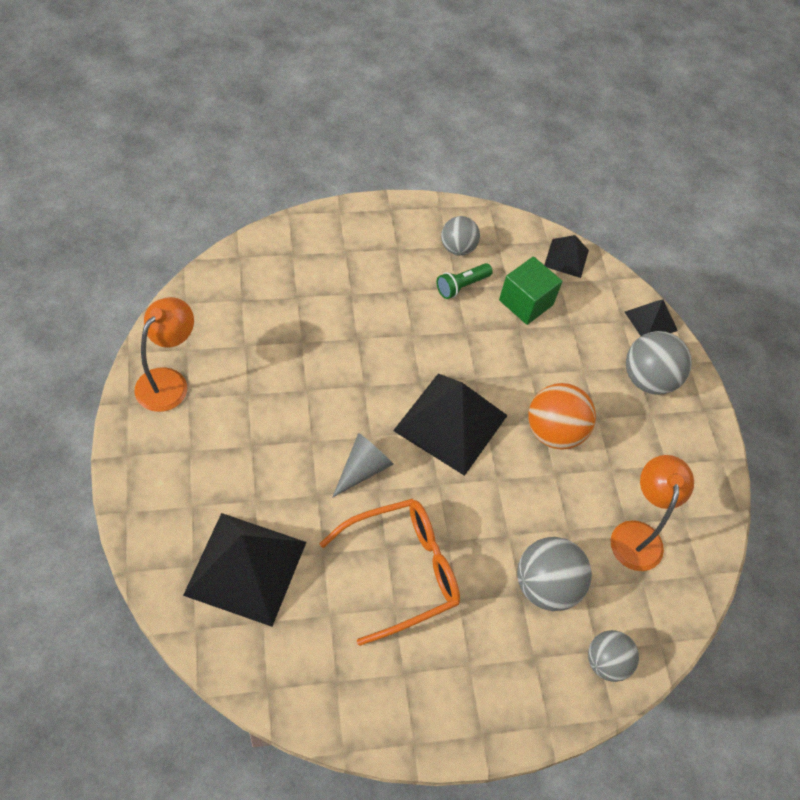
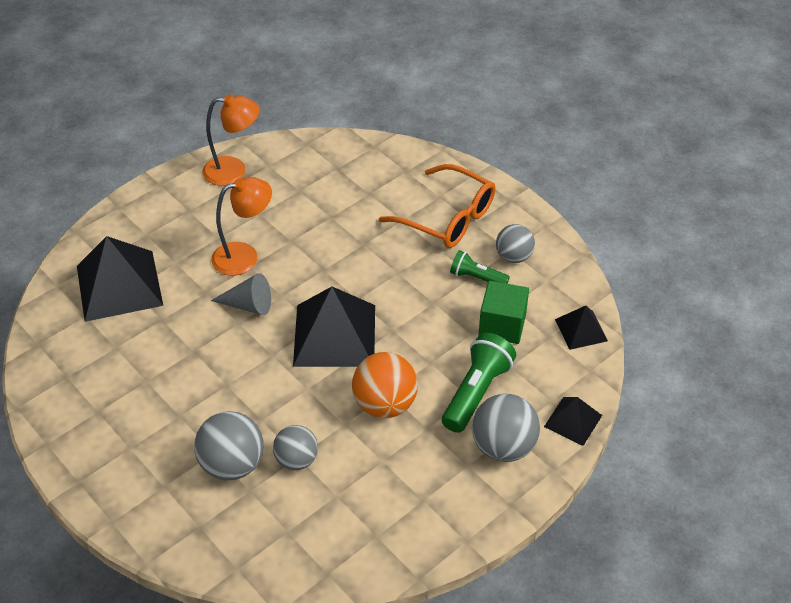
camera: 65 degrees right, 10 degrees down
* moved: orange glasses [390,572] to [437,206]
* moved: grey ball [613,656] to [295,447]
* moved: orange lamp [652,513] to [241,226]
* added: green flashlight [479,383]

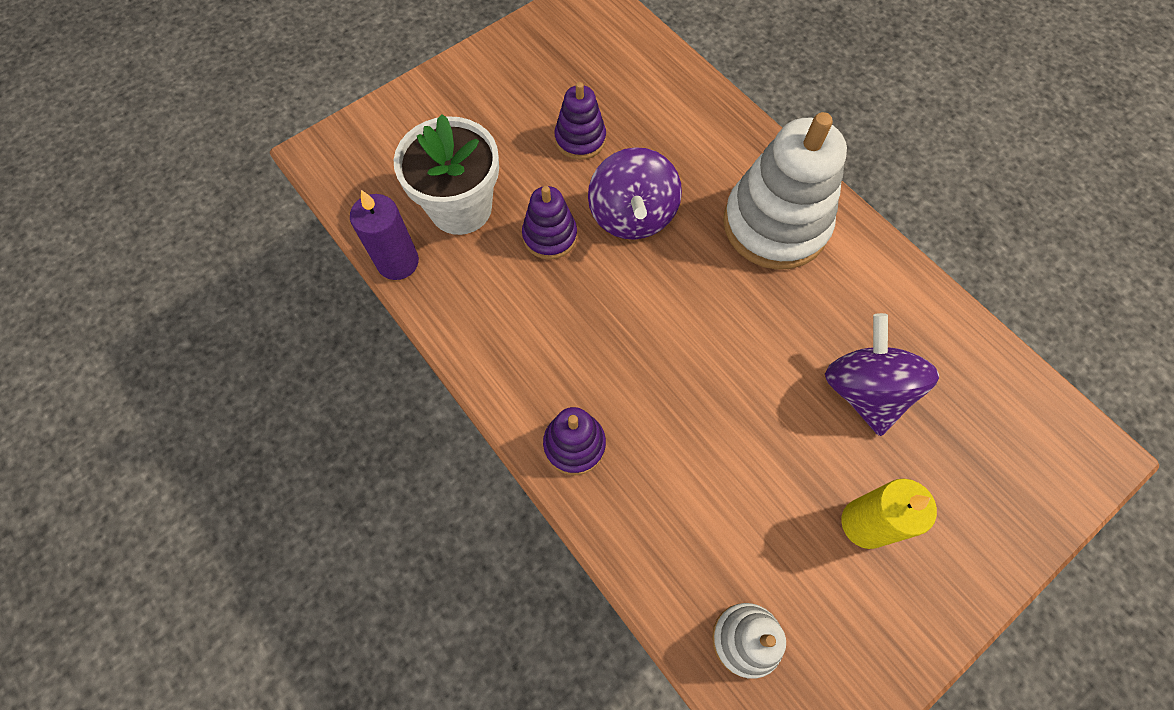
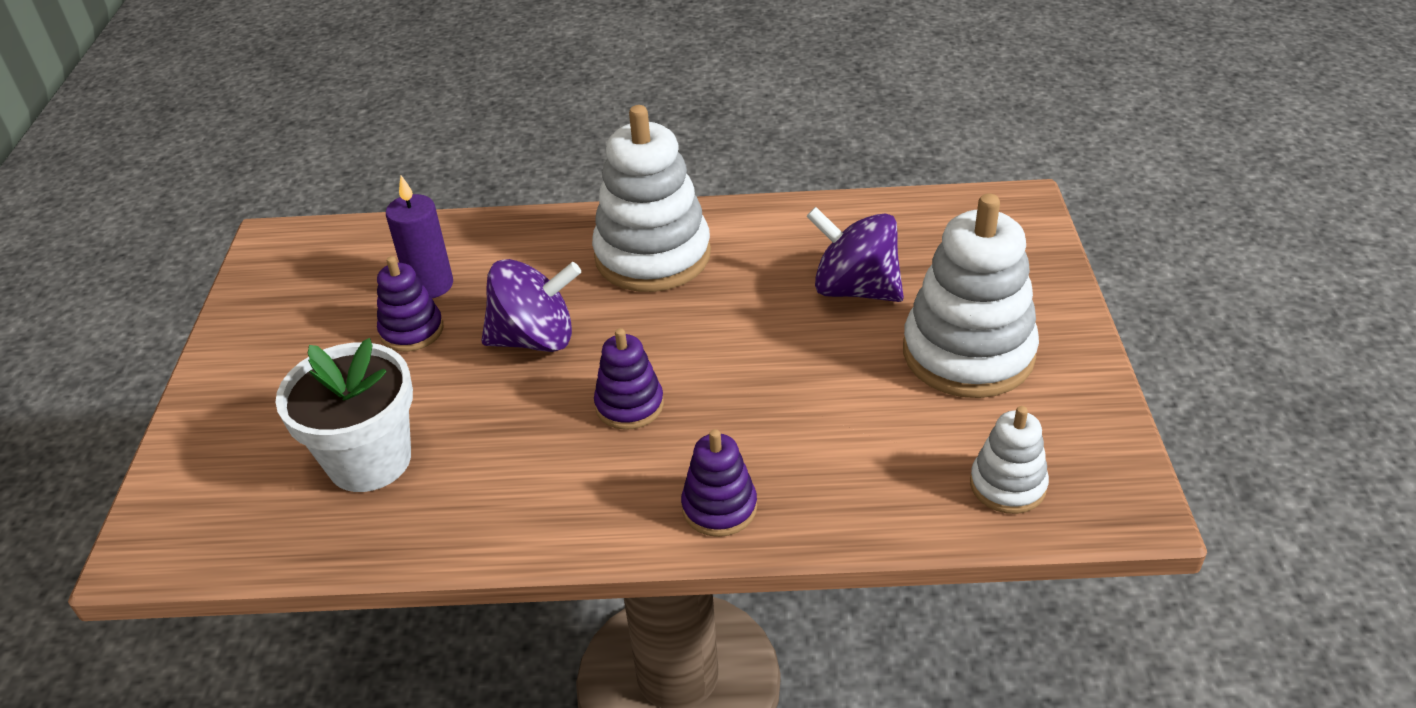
camera: 50 degrees left, 25 degrees down
* moved: purple candle [384,235] to [419,236]
* moved: purple stacking toy [549,222] to [629,379]
* turned: purple spinning top [635,193] = [531,305] 45 degrees counterclockwise
* replaced: yellow candle [889,514] to white stacking toy [971,295]

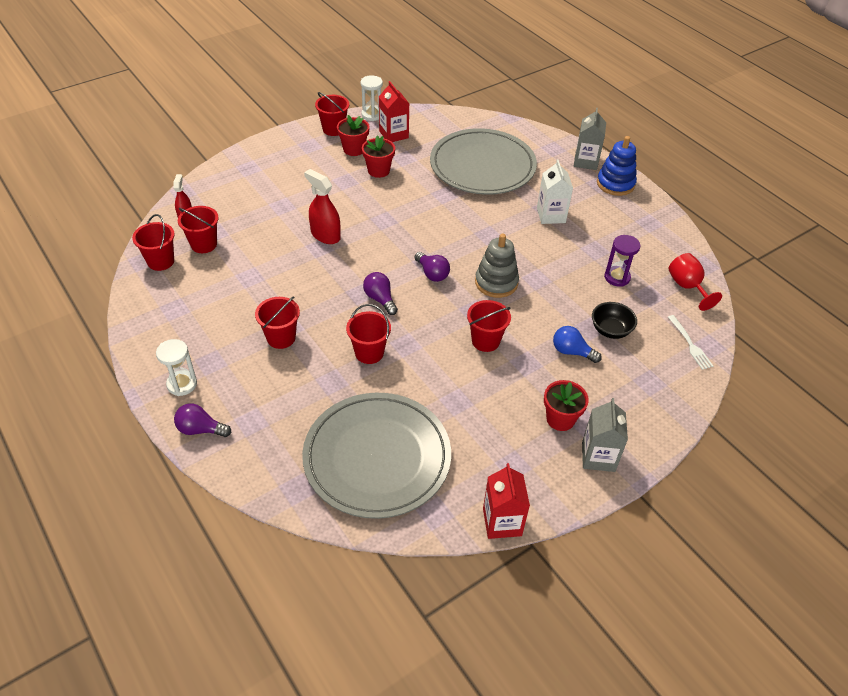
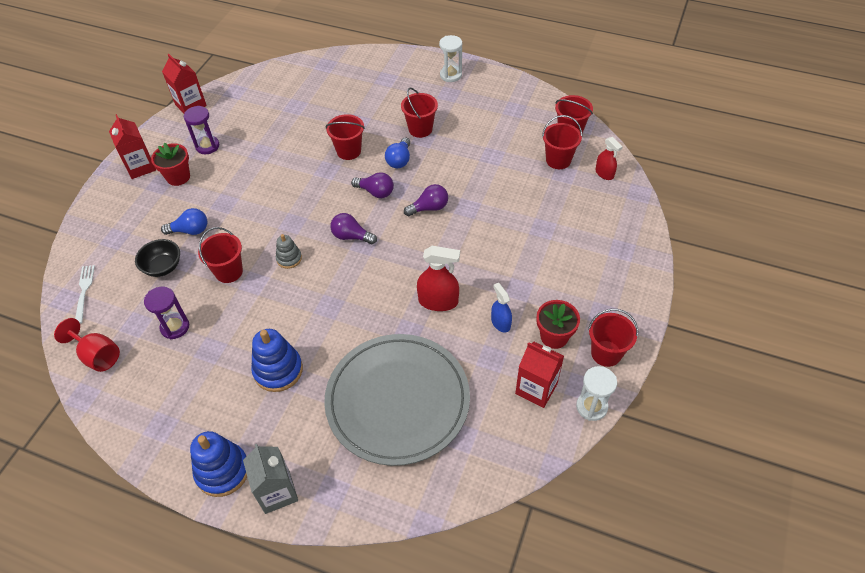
camera: 150 degrees right, 5 degrees up
* moved: purple light bulb [202,420] to [426,200]
* removed: grey plate [376,456]
* moved: red spray bottle [322,206] to [438,278]
* replaced: red flower pot [378,156] to blue spray bottle [501,308]
* moved: red bucket [489,326] to [220,255]
* resized: grey stacking toy [497,266] = [289,251] x0.57
* replaced: white carton [555,192] to blue stacking toy [277,360]
* recoloured: grey carton [605,435] to red carton [132,146]
* turned: white fork [690,342] = [85,294] 45 degrees clockwise
* added: purple hourglass [201,130]
* added: blue light bulb [397,152]

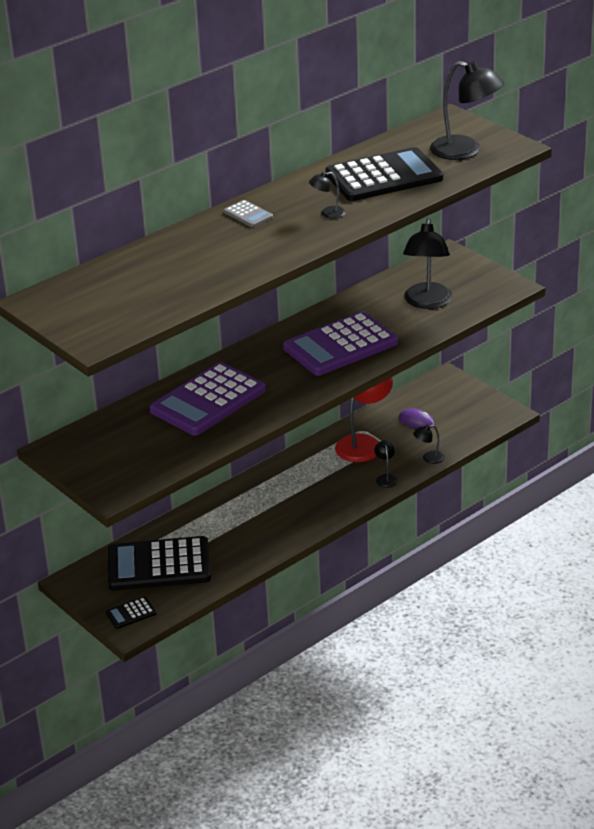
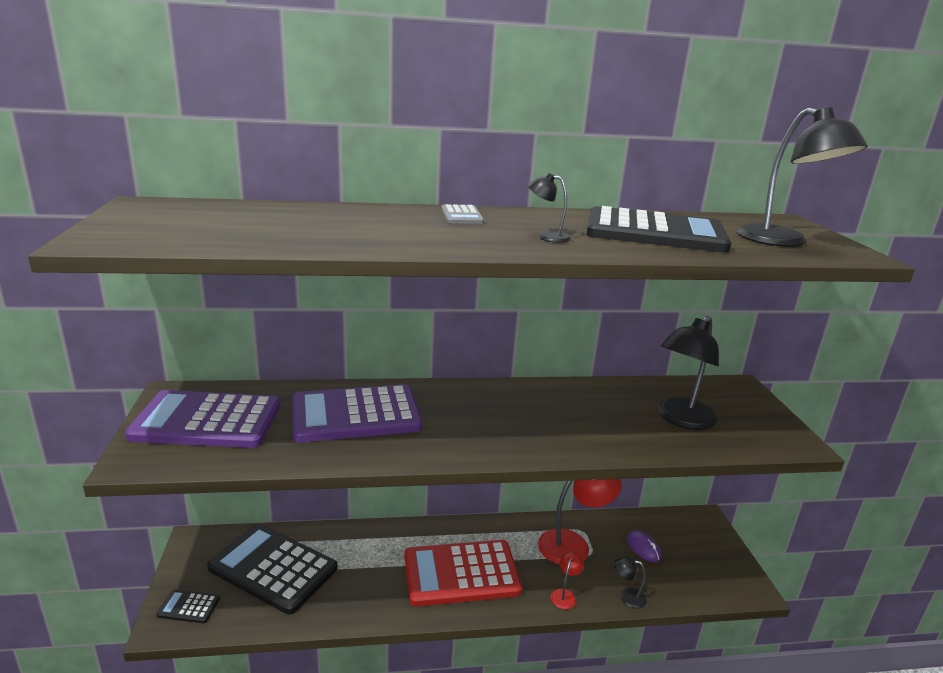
camera: 30 degrees right, 10 degrees down
* moved: purple calculator [340,343] to [202,419]
* recoloured: black lamp [386,464] to red lamp [567,580]
* added: red calculator [463,573]

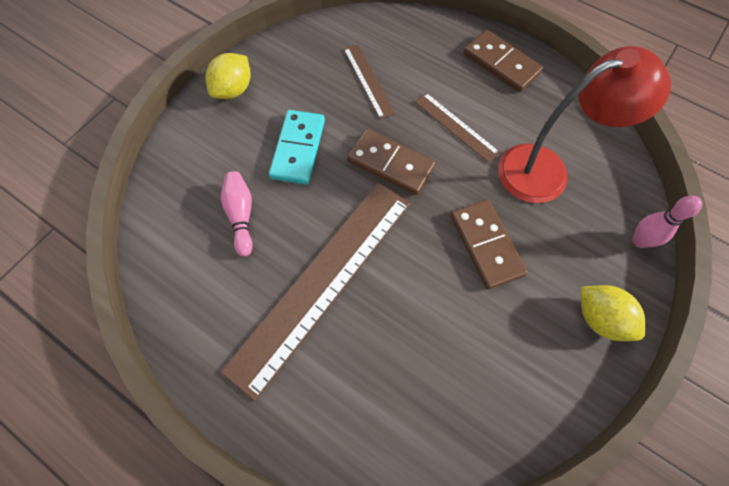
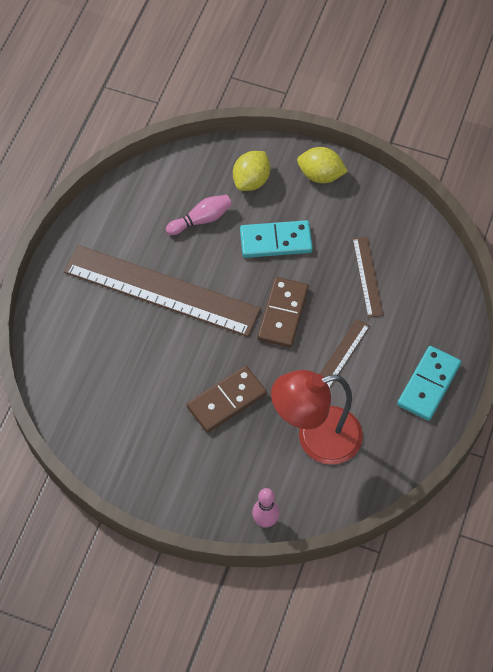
camera: 75 degrees right, 5 degrees down
* turned: brown ruler [369,81] = [368,277] 60 degrees counterclockwise
* recoloured: brown domino [503,61] to turquoise domino [429,383]
* turned: red lamp [584,124] = [317,417] 105 degrees clockwise
* moved: yellow lemon [613,313] to [251,171]

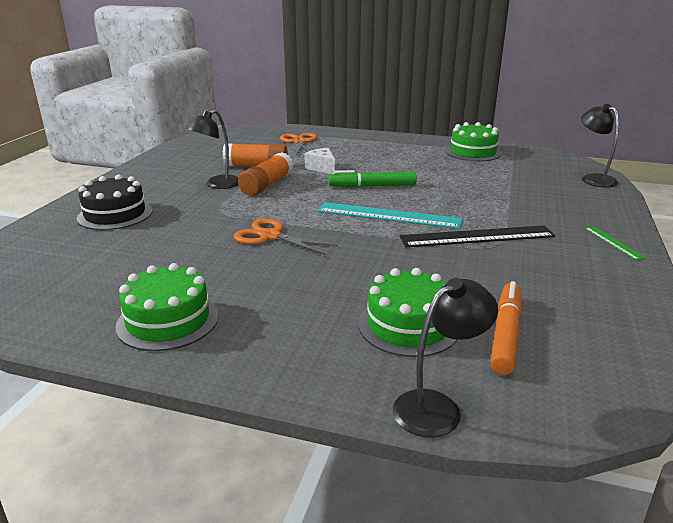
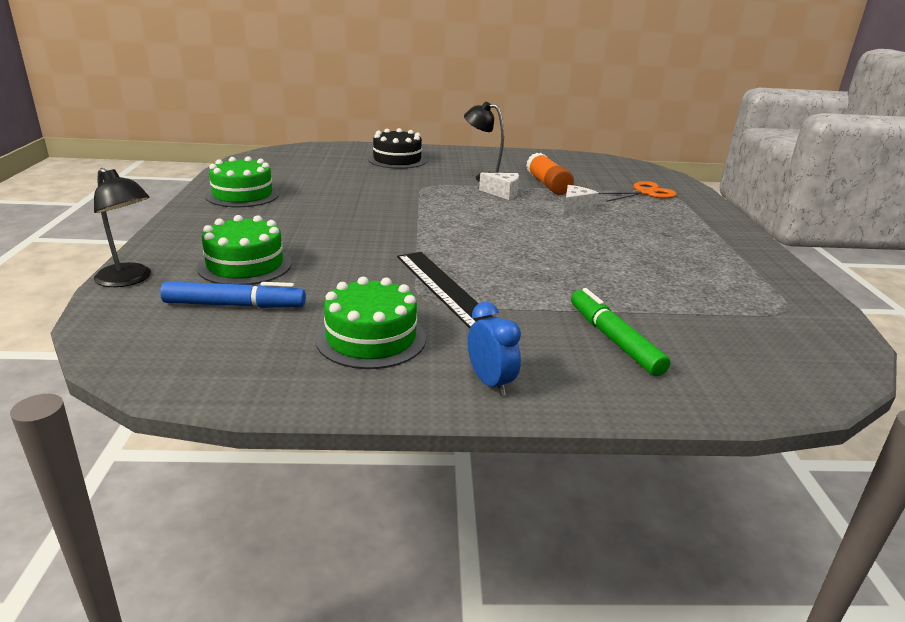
camera: 70 degrees right, 0 degrees up
* removed: orange scissors [285,236]
* replaced: orange glue stick [266,174] to white cheese [499,186]
* removed: turquoise ruler [390,215]
* moved: green marker [372,178] to [620,332]
* moved: green cake [473,141] to [370,323]
* recoloured: orange marker [506,328] to blue marker [233,294]
* removed: black lamp [600,145]
* replaced: green ruler [615,243] to blue clock [494,349]

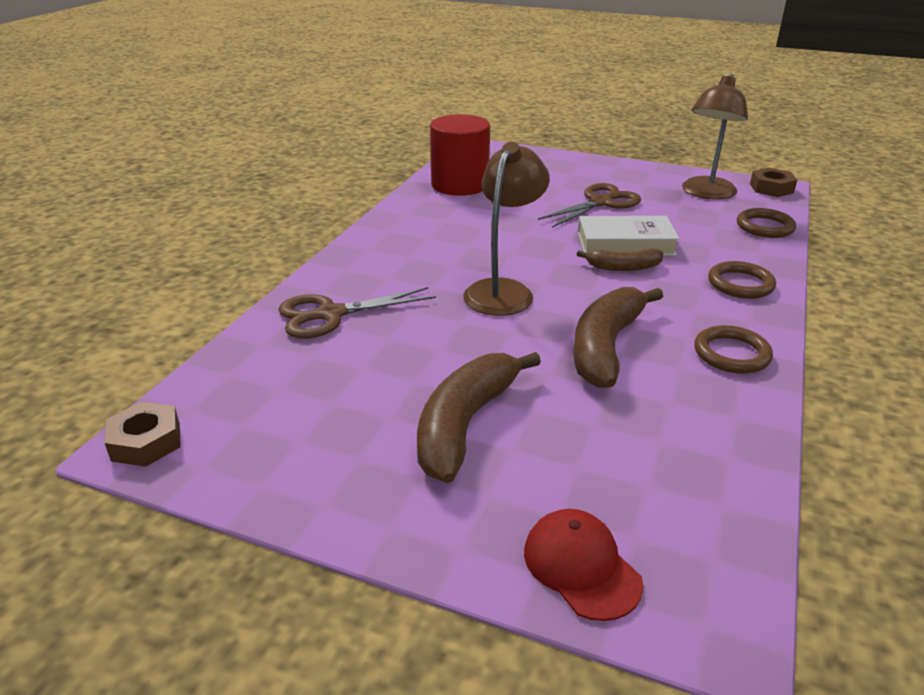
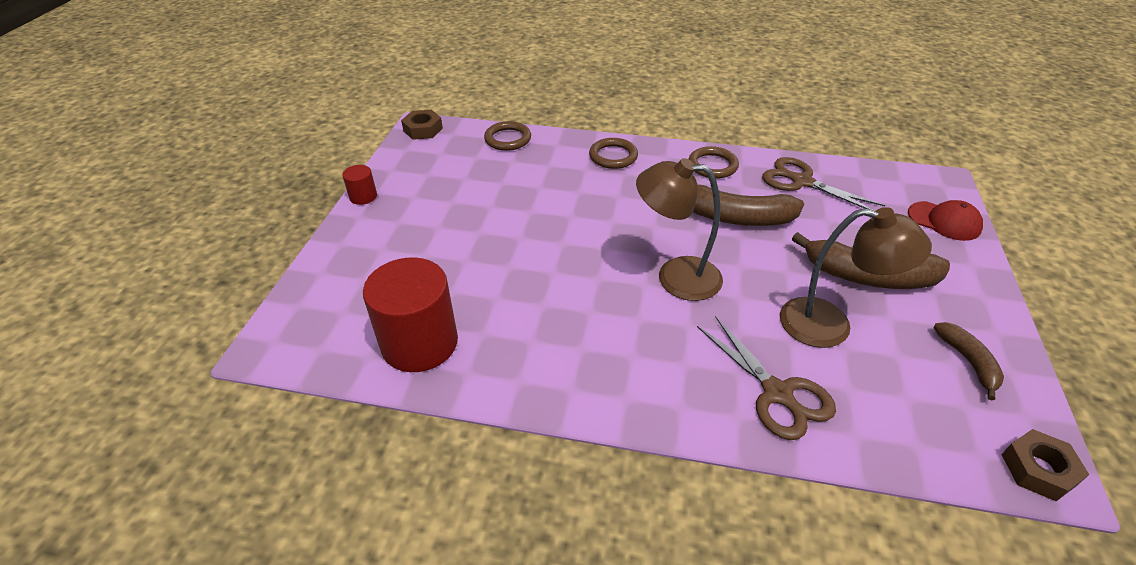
camera: 100 degrees left, 10 degrees up
* turned: red cap [583,565] = [945,220] 105 degrees counterclockwise
* moved: brown scissors [589,205] to [824,184]
* moved: brown banana [620,259] to [969,361]
* removed: white book [629,236]
* moved: brown lamp [715,137] to [856,277]
* added: red cylinder [359,185]

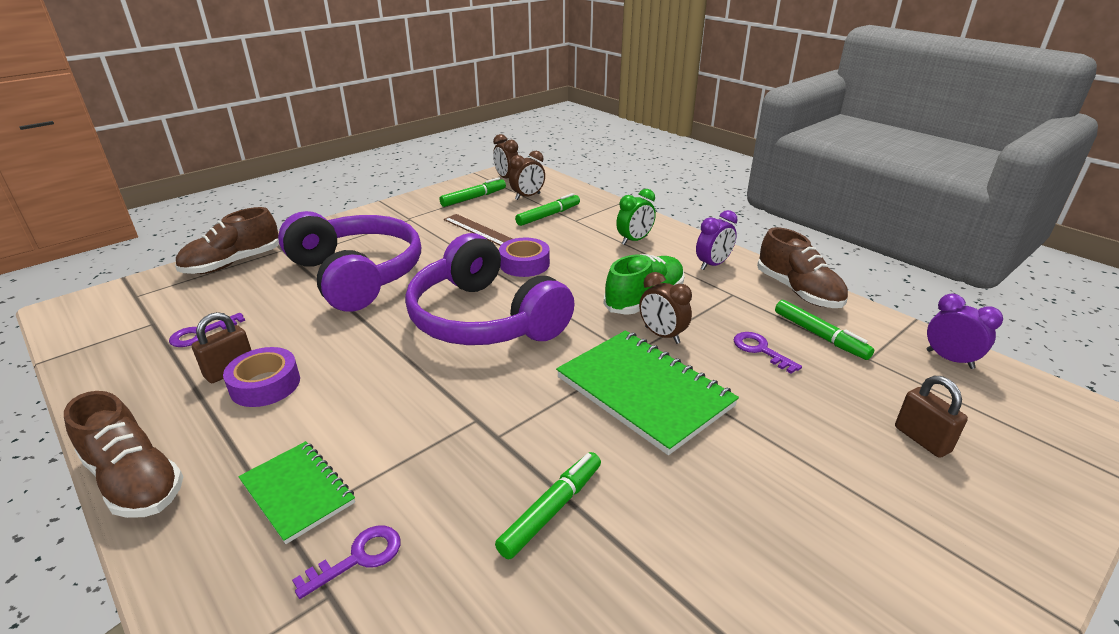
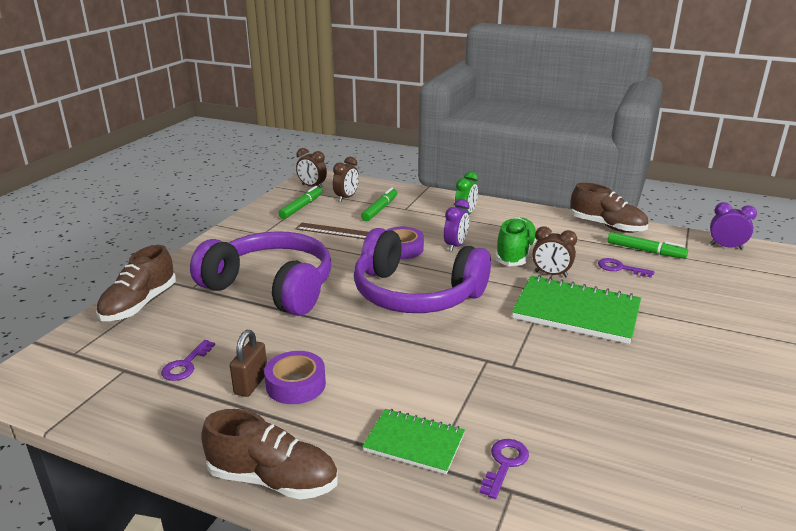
camera: 25 degrees left, 5 degrees down
* removed: green marker [548,506]
* moved: purple clock [717,240] to [456,225]
* removed: brown padlock [931,417]

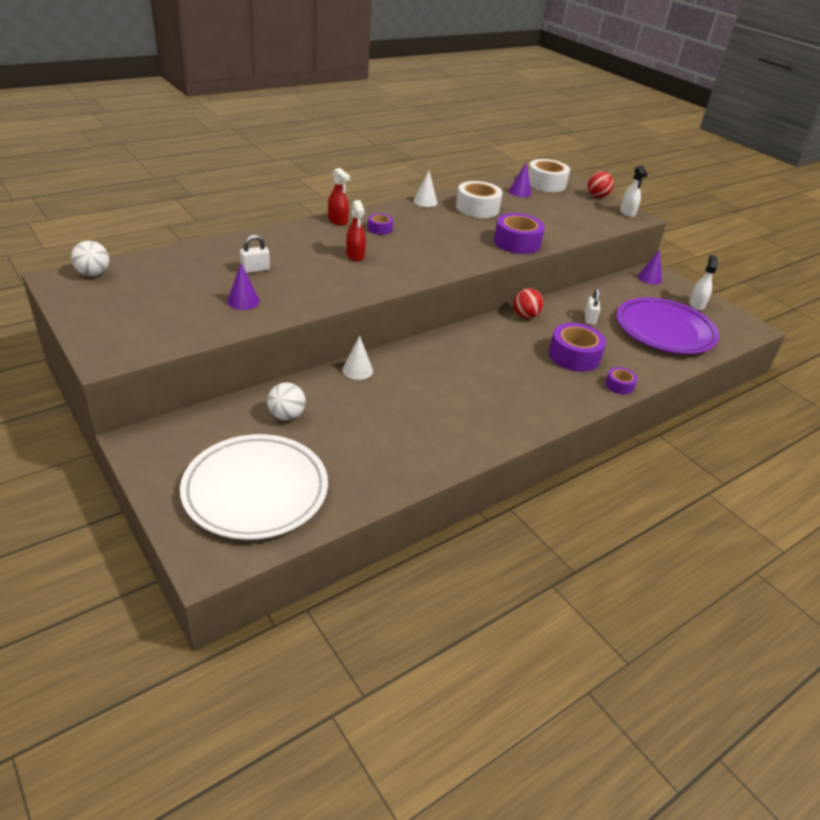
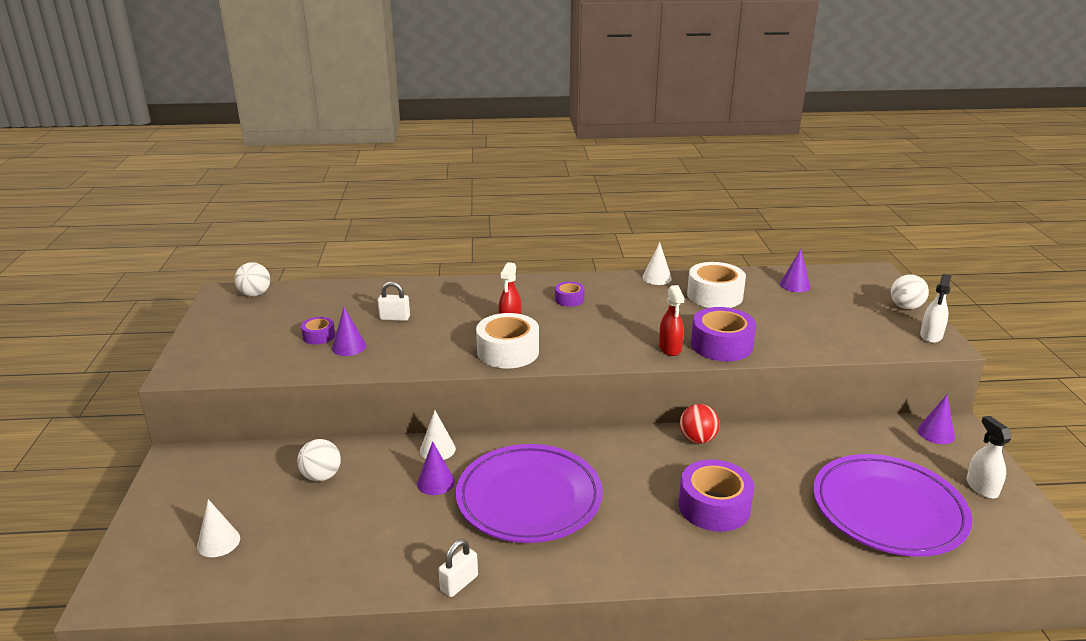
camera: 35 degrees right, 10 degrees down
* replaced: white plate [254,487] to white cone [218,528]
* moved: red spray bottle [339,197] to [672,320]
* moved: white tape [549,175] to [507,340]
* moved: white padlock [592,306] to [458,568]
* recoloured: red ball [600,184] to white ball [910,291]
* moved: purple tape [621,380] to [318,331]
* turned: white spray bottle [703,282] = [989,457] 60 degrees counterclockwise
* added: purple cone [436,468]
* added: purple plate [529,493]

